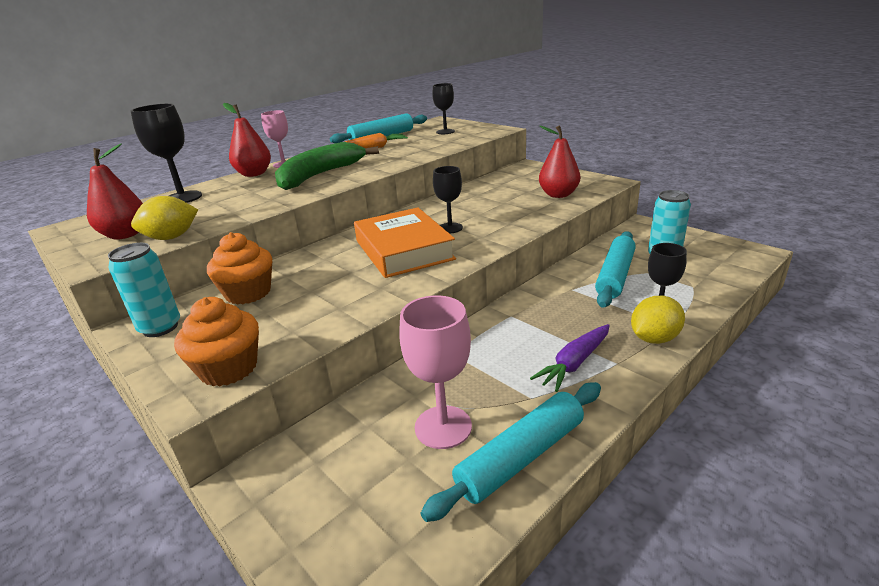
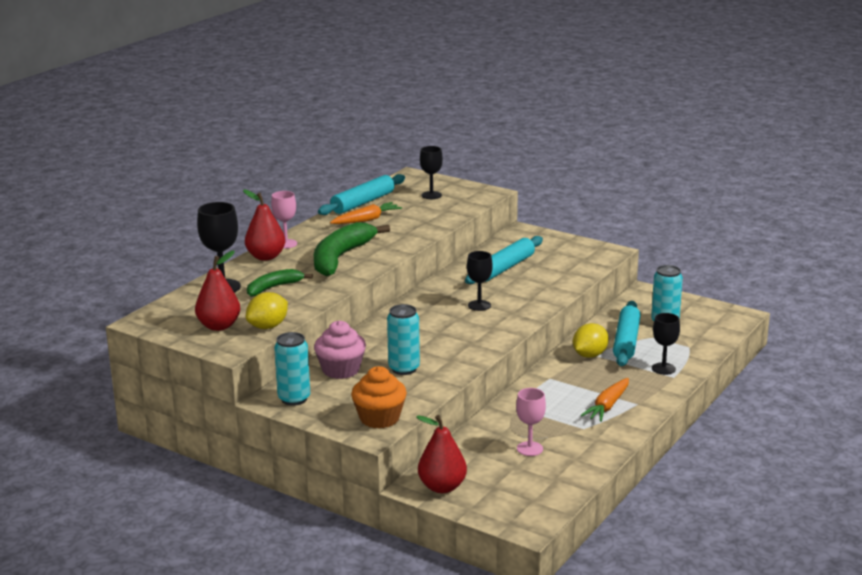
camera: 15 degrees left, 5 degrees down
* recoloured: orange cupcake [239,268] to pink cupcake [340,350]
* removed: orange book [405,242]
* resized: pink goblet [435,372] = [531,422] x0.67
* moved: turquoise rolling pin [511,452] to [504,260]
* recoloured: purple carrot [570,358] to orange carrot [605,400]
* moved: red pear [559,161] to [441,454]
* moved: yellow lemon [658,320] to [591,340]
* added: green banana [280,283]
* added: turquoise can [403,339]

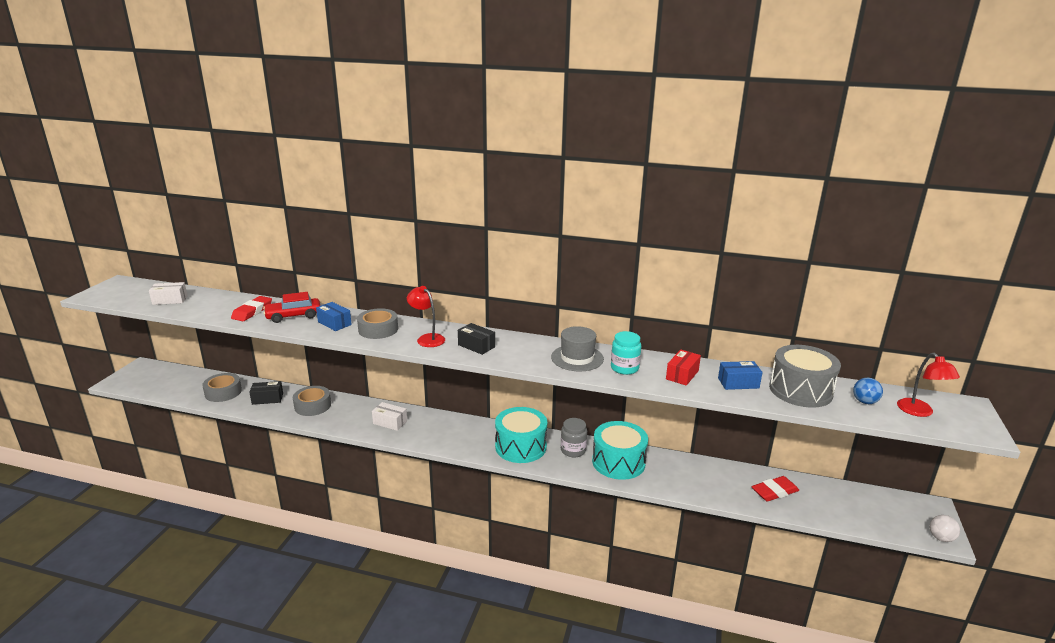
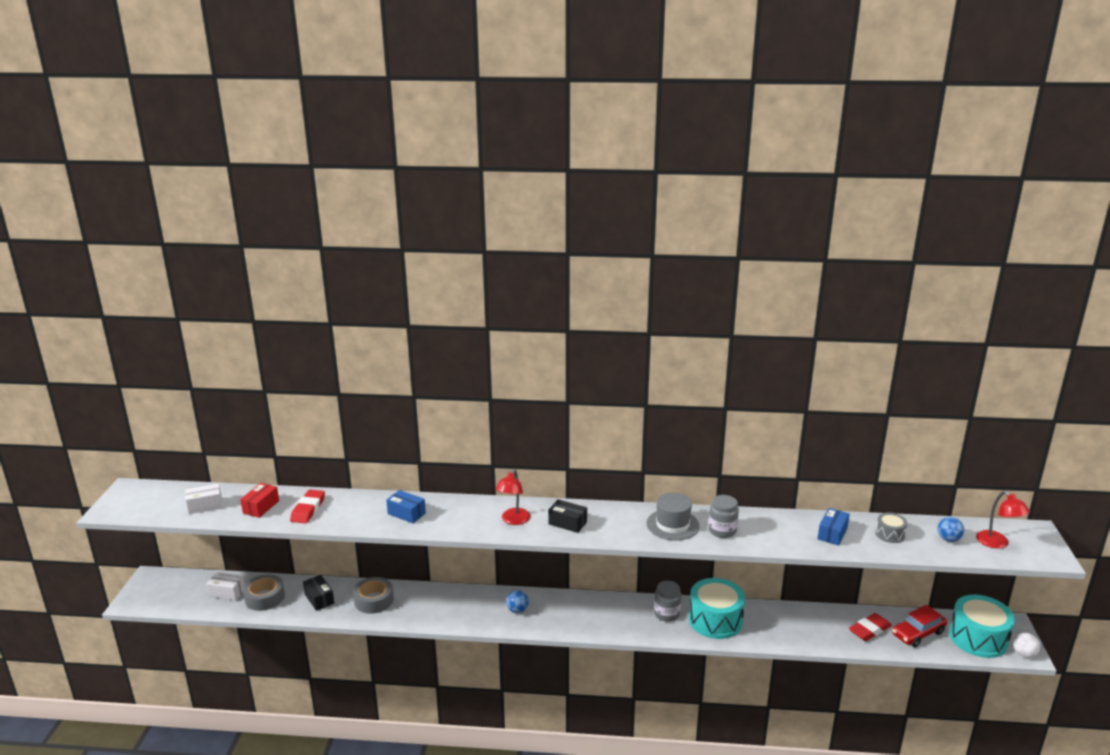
camera: 10 degrees left, 0 degrees up
* turned: black box [266,393] = [318,593] 75 degrees clockwise
* moved: red car [291,307] to [919,626]
* removed: grey tape [377,323]
* moved: white box [389,416] to [225,586]
* turned: red lamp [426,316] = [512,497] 105 degrees counterclockwise
* moved: turquoise drum [521,435] to [982,626]
* recoloured: turquoise jar [626,353] to grey jar [723,516]
* moved: red box [683,367] to [259,500]
* turned: blue box [740,375] = [833,527] 45 degrees counterclockwise
* resized: grey drum [805,376] = [891,527] x0.49
* added: blue ball [517,601]

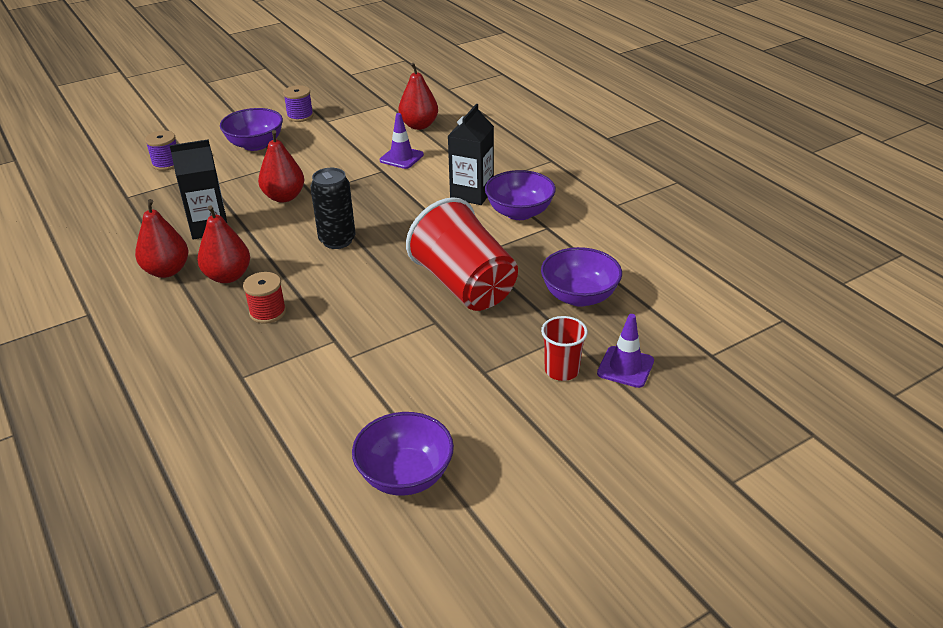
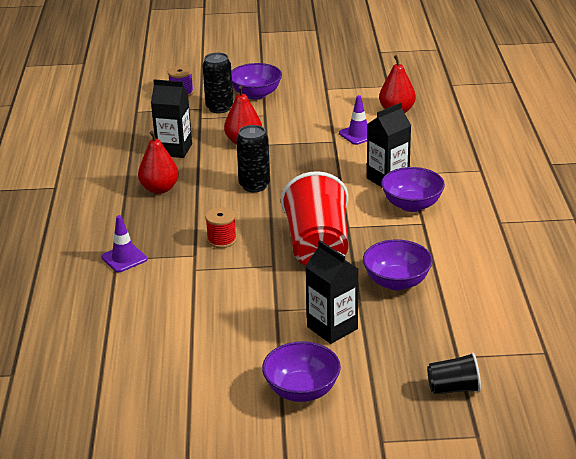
camera: 30 degrees right, 5 degrees down
* removed: red pear [162,238]
* moved: red spool [264,298] to [221,227]
* removed: purple spool [298,103]
* moved: purple bowl [403,454] to [301,371]
* replaced: red cup [564,348] to black carton [331,292]
* moved: purple traffic cone [625,351] to [124,243]
* added: black can [217,82]
* added: black cup [454,373]

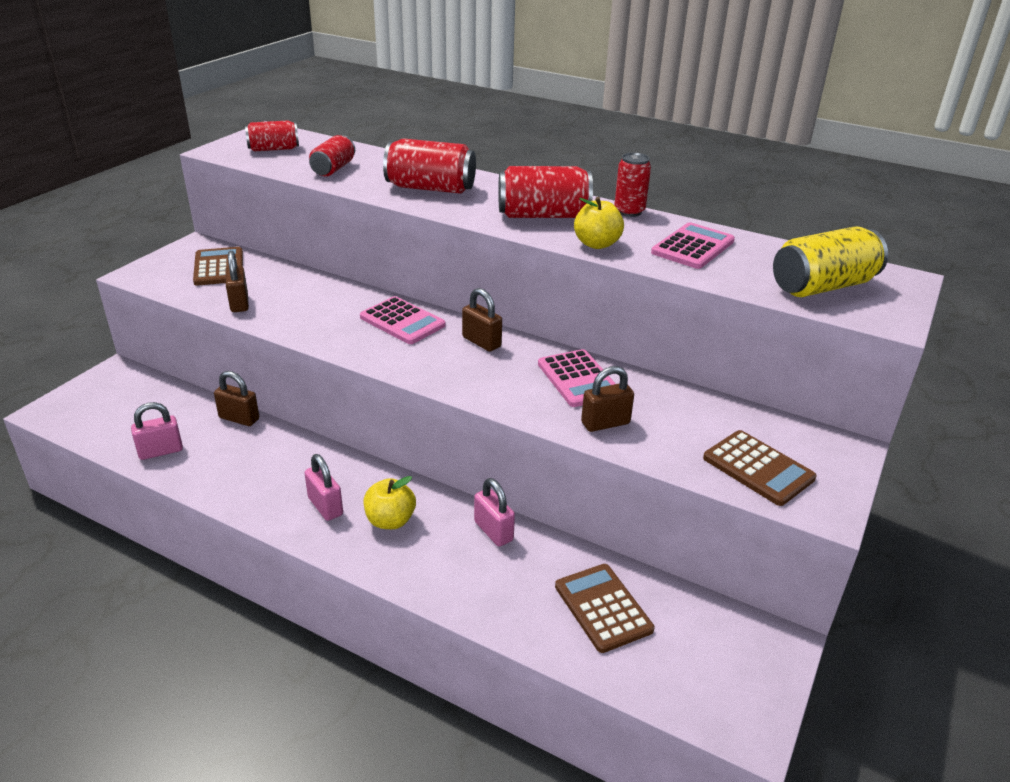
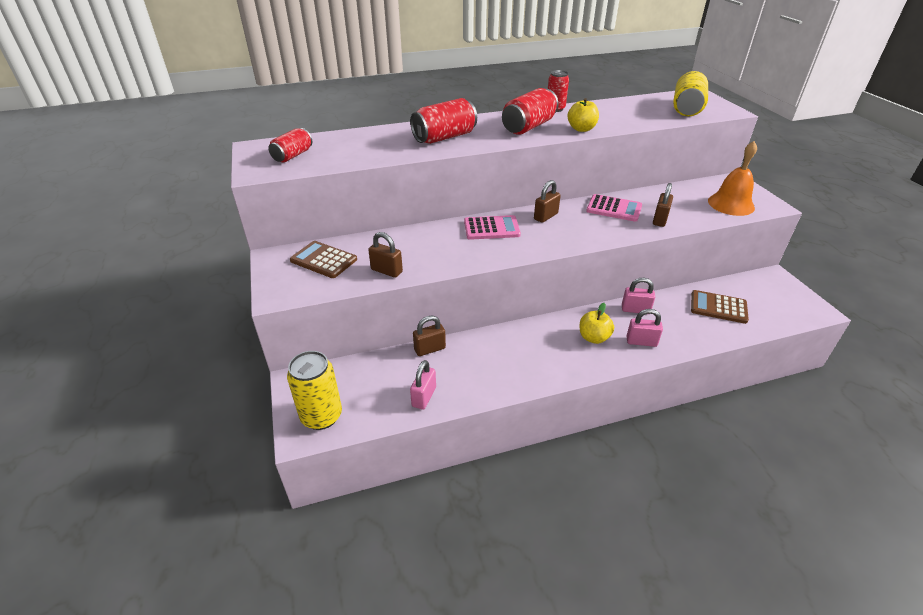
camera: 45 degrees left, 5 degrees up
* moved: pink padlock [324,487] to [645,328]
* removed: red can [332,155]
* turned: brown padlock [482,320] = [547,201] 45 degrees counterclockwise
* removed: pink calculator [693,245]
* replaced: brown calculator [760,468] to orange bell [732,178]
* added: yellow can [314,390]

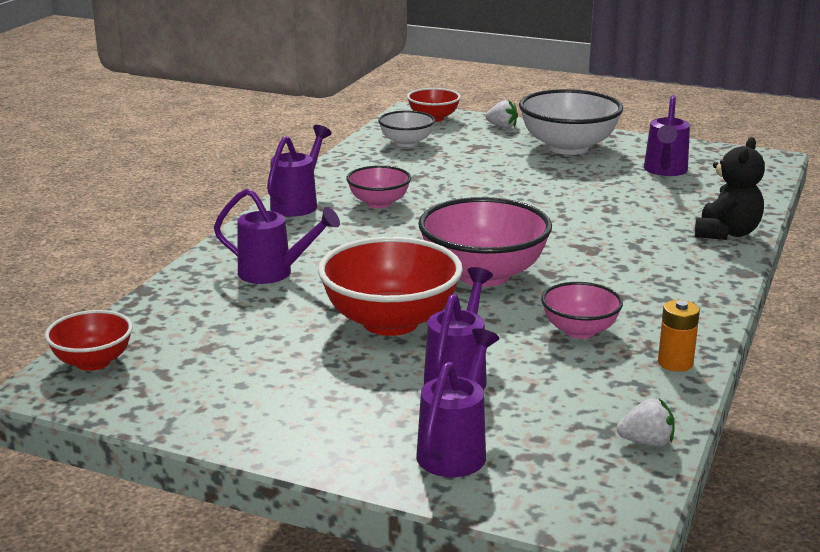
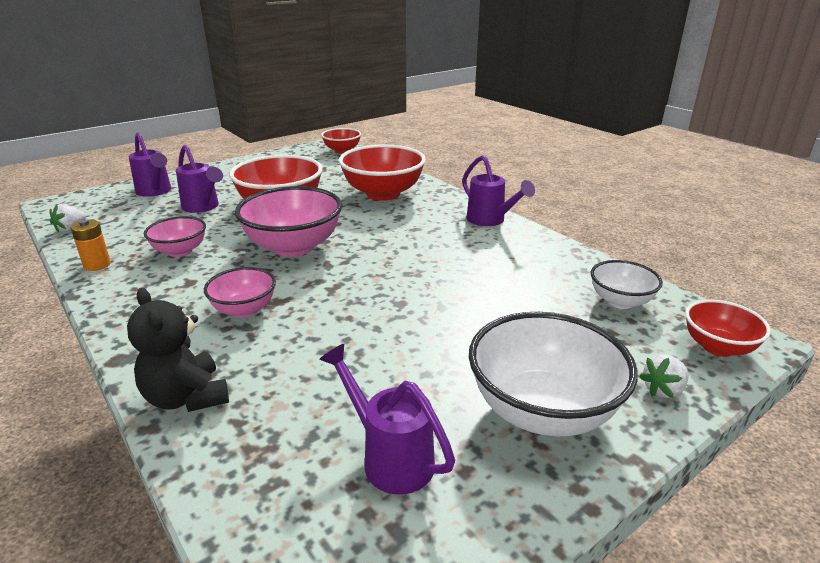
camera: 120 degrees right, 5 degrees up
* replaced: purple watering can [277,236] to red bowl [382,172]
* moved: pink bowl [378,186] to [240,292]

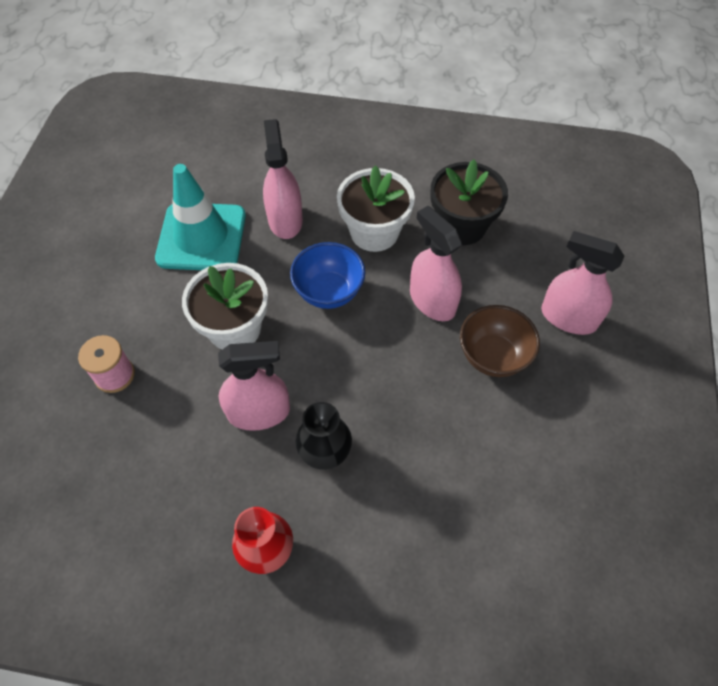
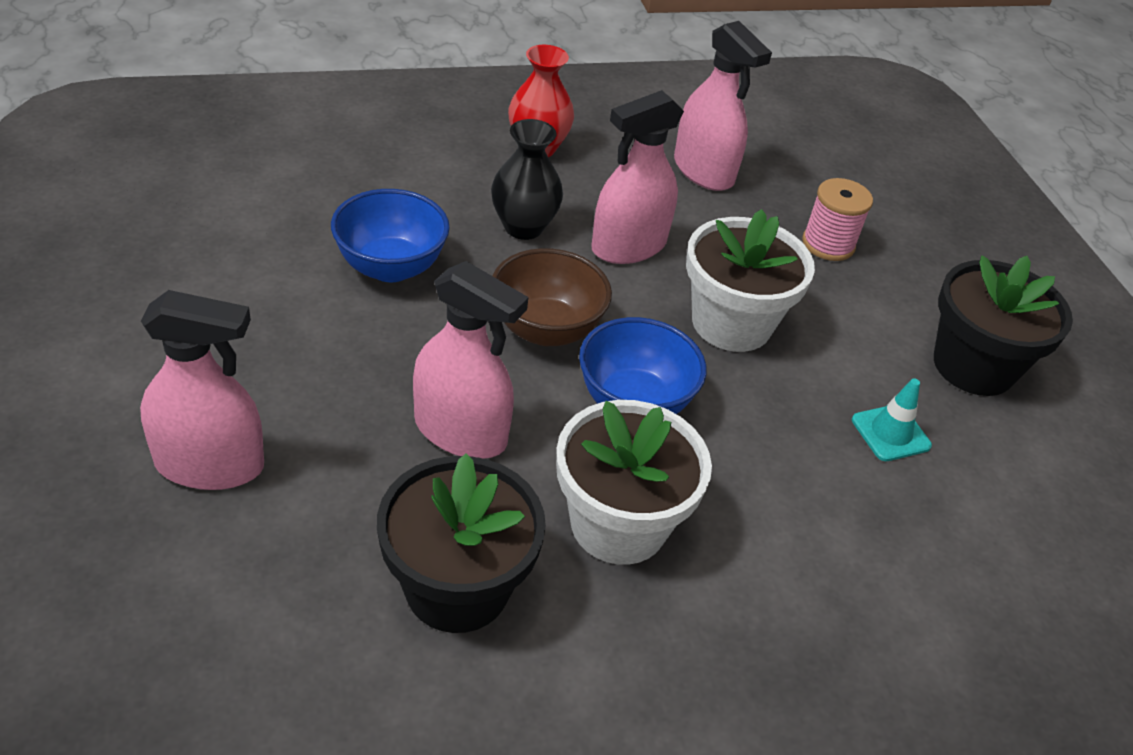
camera: 150 degrees right, 15 degrees down
* resized: turquoise traffic cone [200,217] = [892,420] x0.44
* moved: pink spray bottle [283,179] to [723,106]
* moved: brown bowl [500,341] to [552,297]
* added: blue bowl [390,235]
* added: black flower pot [1003,326]

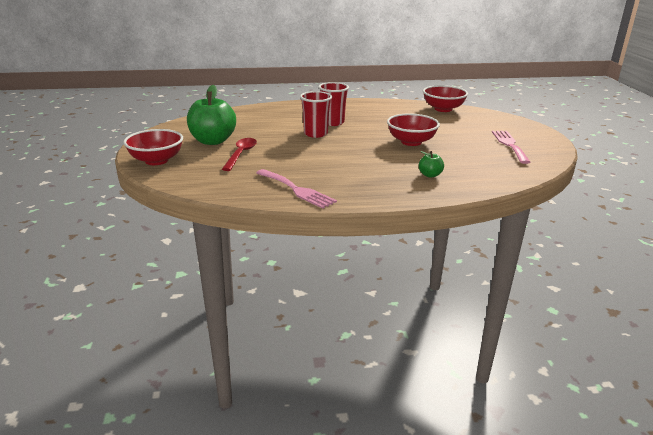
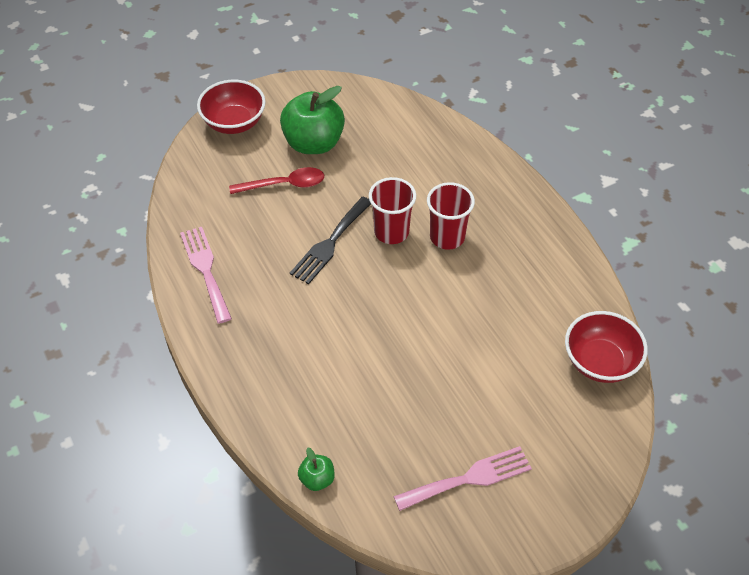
camera: 70 degrees right, 25 degrees up
* turned: pink fork [296,189] = [206,275] 135 degrees clockwise
* removed: red bowl [413,129]
* moved: green apple [431,164] to [316,469]
* added: black fork [330,240]

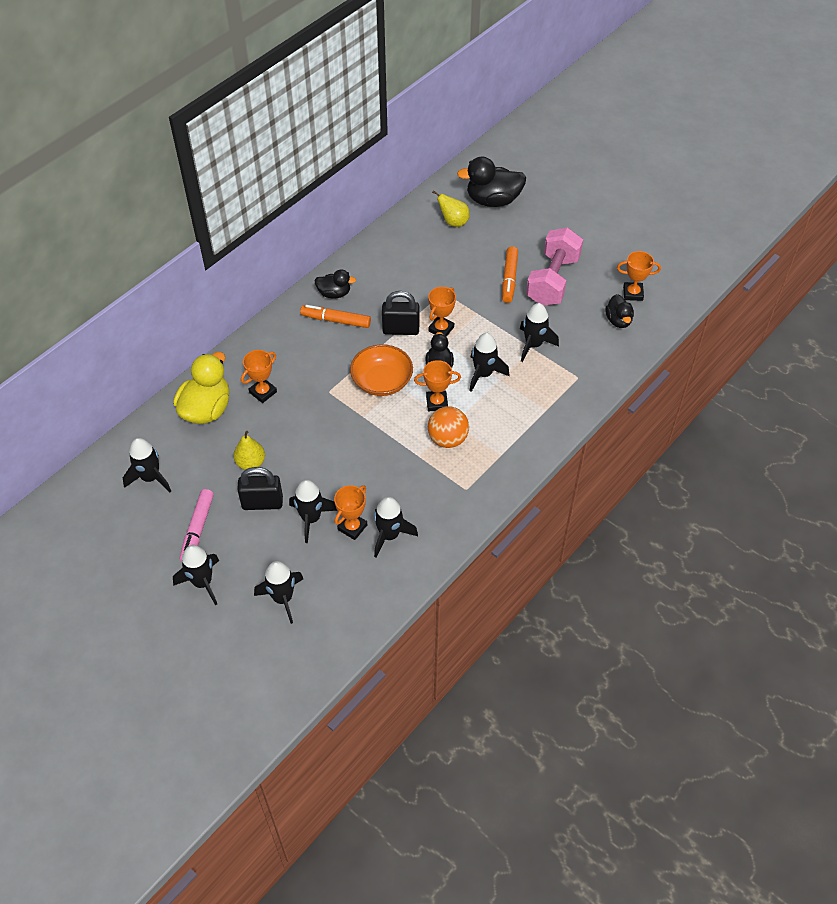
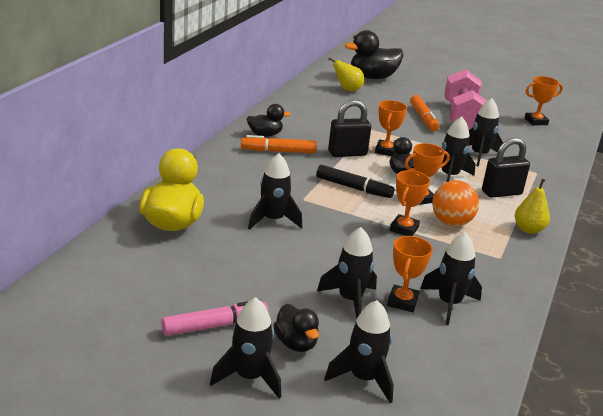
camera: 20 degrees left, 25 degrees down
* moved: black rocket [147,465] to [275,191]
* turned: pink marker [197,525] = [214,317] 105 degrees counterclockwise
* moved: yellow pear [249,450] to [532,206]
* moved: black padlock [260,488] to [506,167]
* moved: orange trophy [259,376] to [410,203]
* replaced: orange bowl [381,370] to black marker [355,181]
* moved: black duck [619,311] to [296,328]

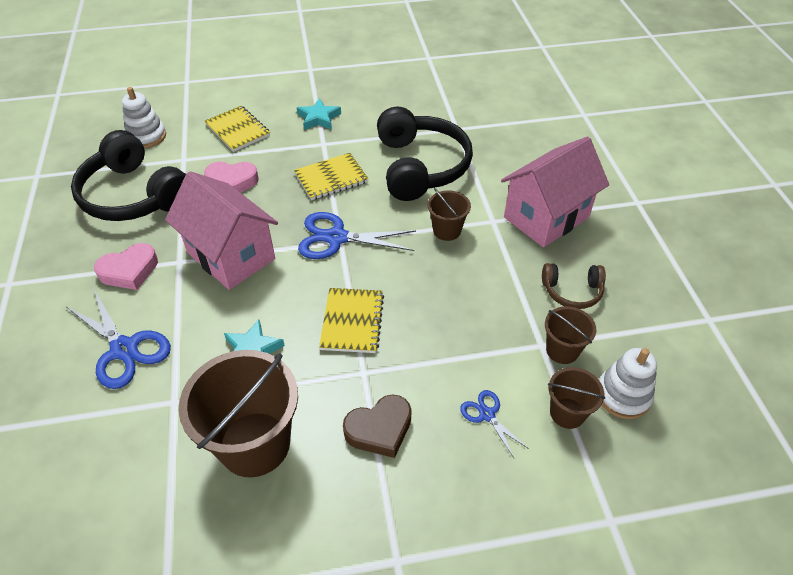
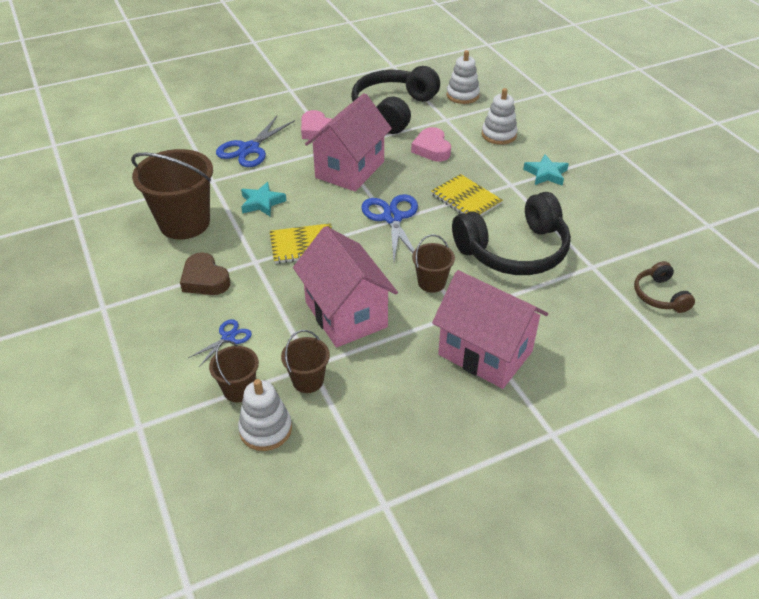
camera: 75 degrees right, 5 degrees down
* replaced: yellow notebook [237,129] to white stacking toy [500,116]
* moved: brown headphones [574,286] to [664,287]
* added: pink house [345,287]

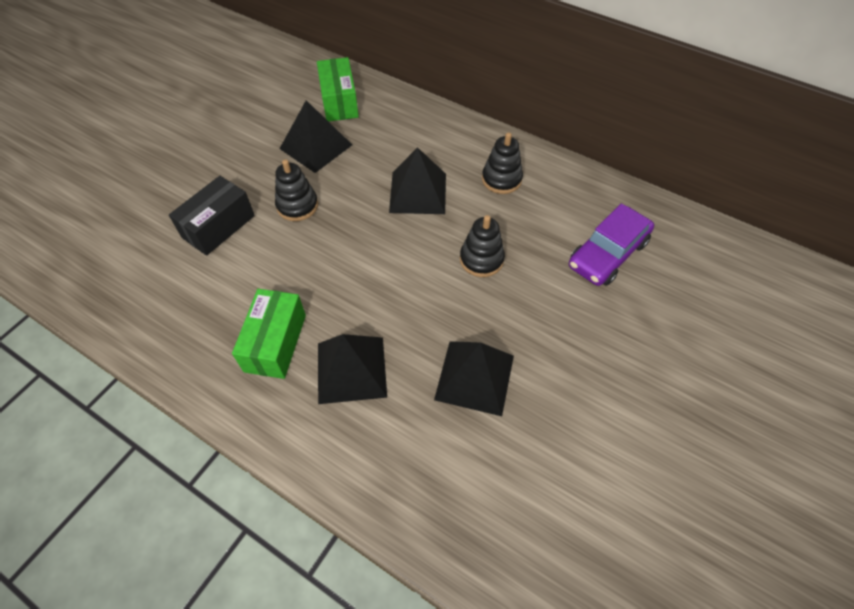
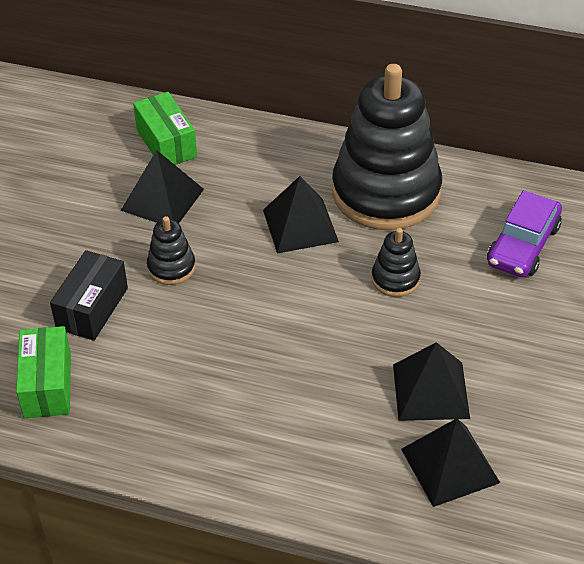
camera: 15 degrees left, 10 degrees down
* moved: green box [269,334] to [43,372]
* moved: black pyramid [352,369] to [450,462]
* resized: black stacking toy [502,163] = [387,147] x2.38

